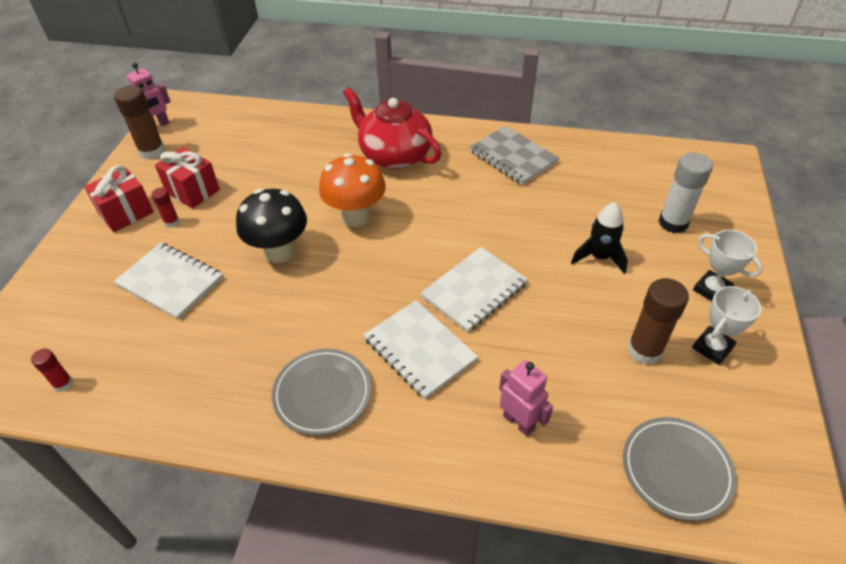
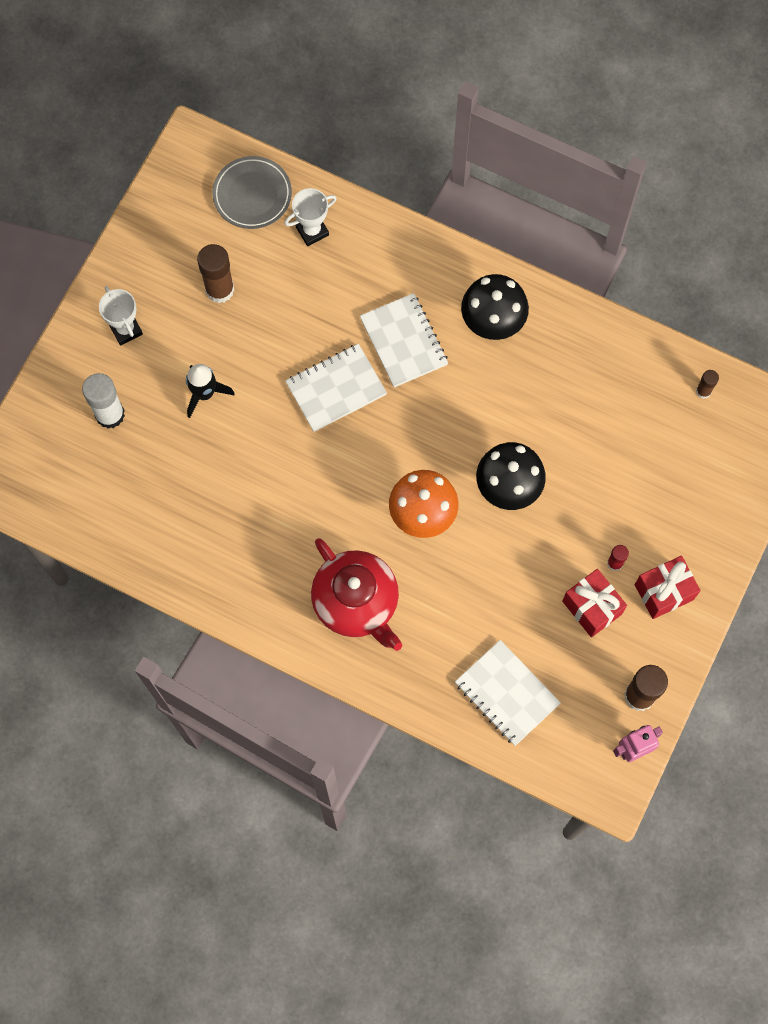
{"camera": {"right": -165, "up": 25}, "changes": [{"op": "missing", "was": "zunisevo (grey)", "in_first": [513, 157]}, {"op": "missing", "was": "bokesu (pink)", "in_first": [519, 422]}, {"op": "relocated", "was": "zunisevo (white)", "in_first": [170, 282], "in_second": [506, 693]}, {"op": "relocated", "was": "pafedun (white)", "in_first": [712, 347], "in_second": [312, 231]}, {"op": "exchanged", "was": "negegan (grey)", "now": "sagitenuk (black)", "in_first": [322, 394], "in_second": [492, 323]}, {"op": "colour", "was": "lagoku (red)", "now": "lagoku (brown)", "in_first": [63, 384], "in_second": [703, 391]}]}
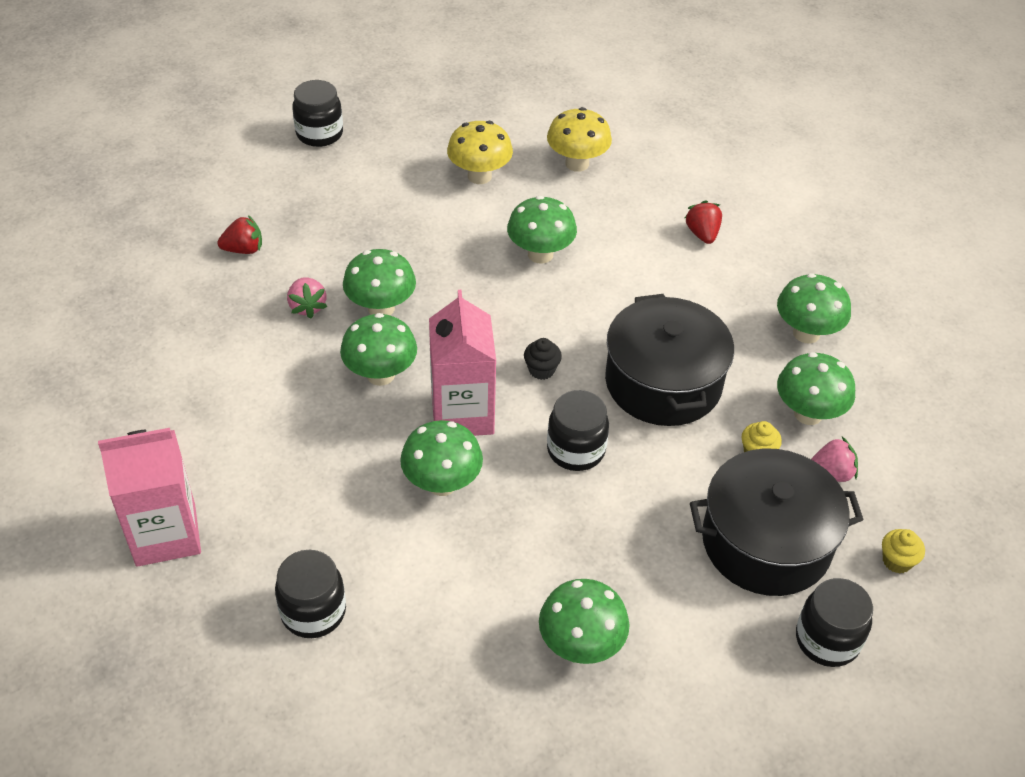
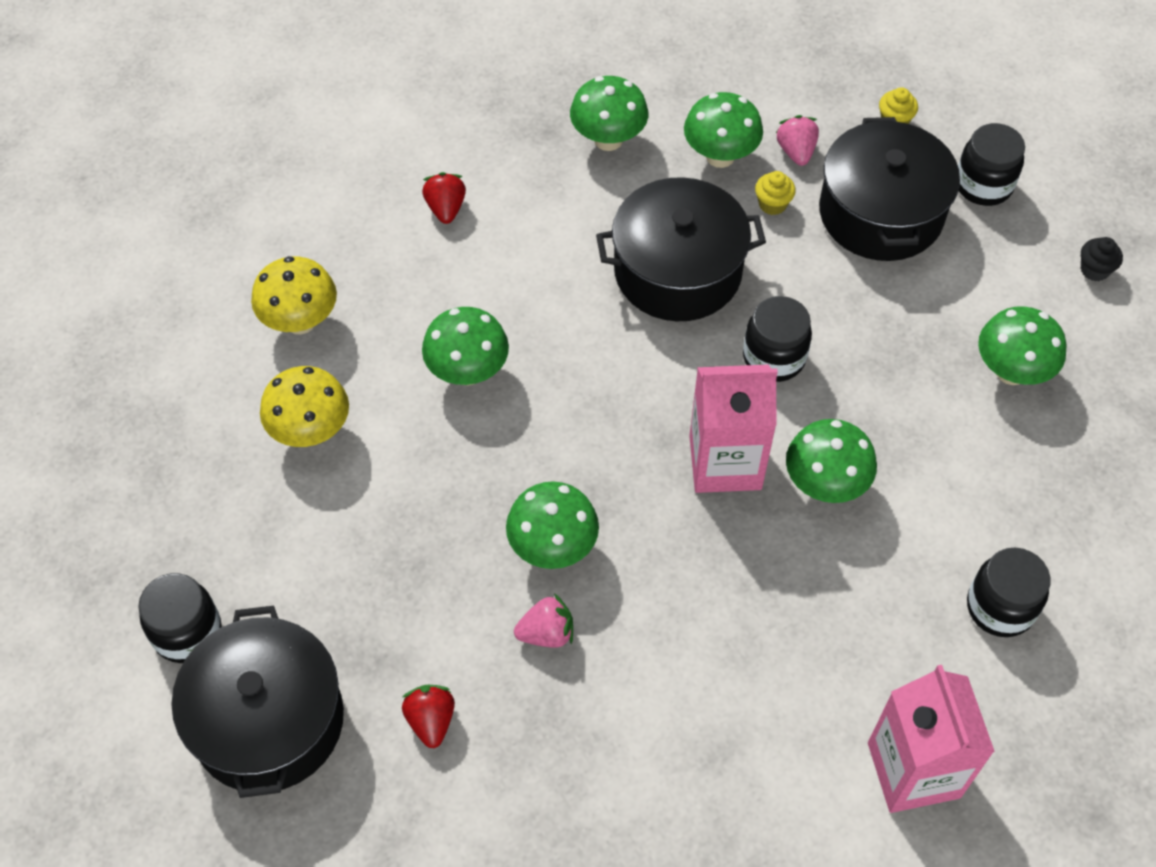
{"camera": {"right": -85, "up": 10}, "changes": [{"op": "missing", "was": "sagitenuk (green)", "in_first": [380, 375]}, {"op": "appeared", "now": "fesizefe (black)", "in_second": [268, 721]}, {"op": "relocated", "was": "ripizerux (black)", "in_first": [541, 370], "in_second": [1094, 270]}, {"op": "spun", "was": "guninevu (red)", "in_first": [702, 234], "in_second": [446, 208], "clockwise": 90}]}
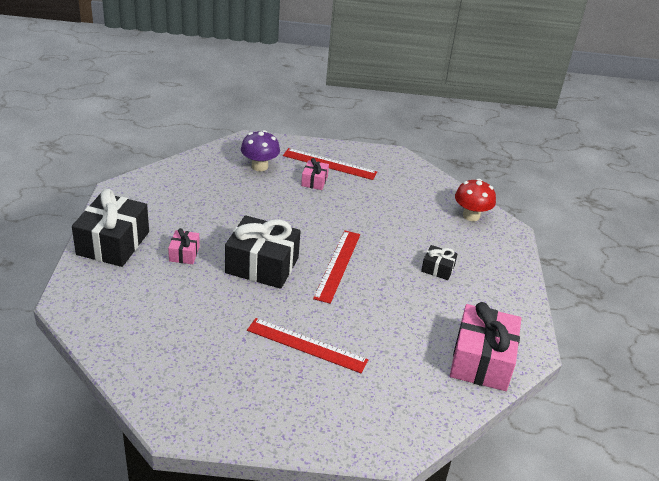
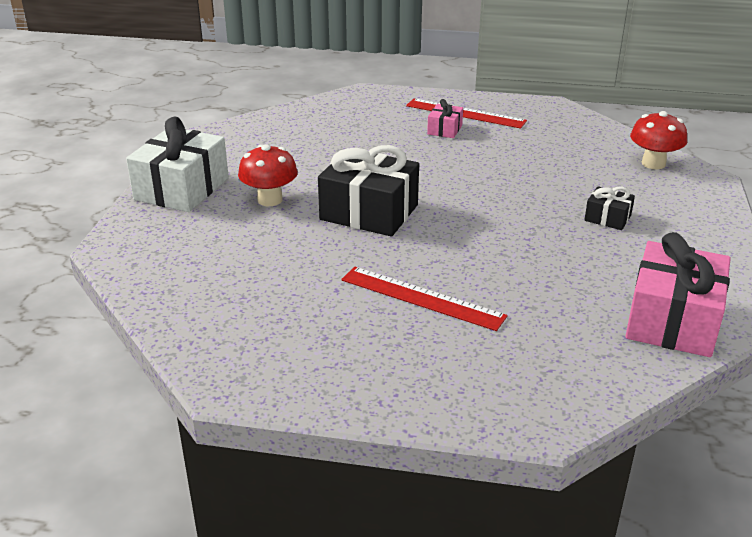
{"camera": {"right": 10, "up": -5}, "changes": [{"op": "missing", "was": "sagitenuk (purple)", "in_first": [259, 166]}, {"op": "missing", "was": "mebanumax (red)", "in_first": [337, 265]}, {"op": "exchanged", "was": "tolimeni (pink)", "now": "sagitenuk (red)", "in_first": [184, 254], "in_second": [270, 200]}, {"op": "colour", "was": "tolimeni (black)", "now": "tolimeni (white)", "in_first": [113, 243], "in_second": [181, 189]}]}
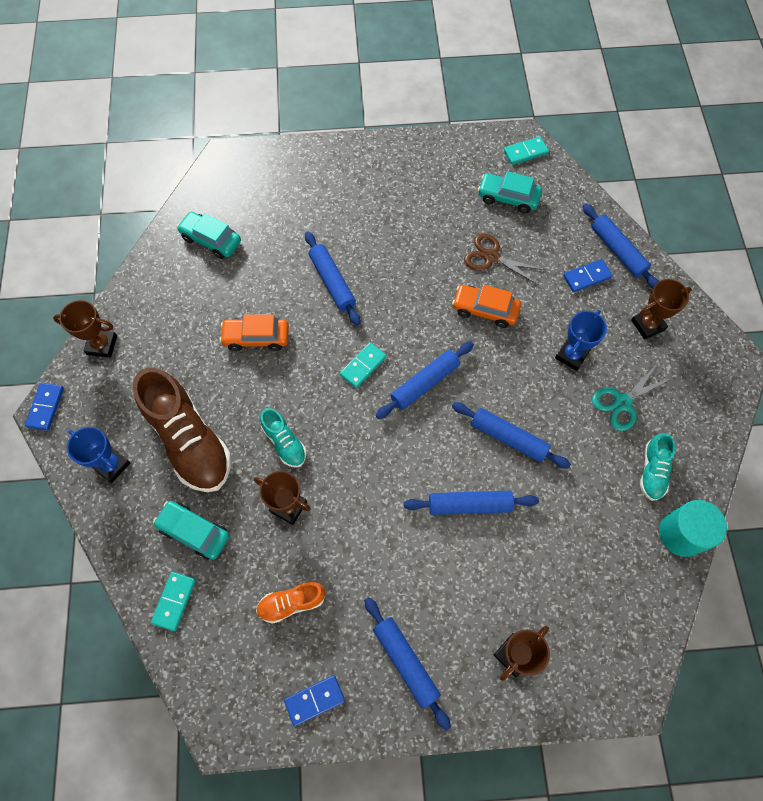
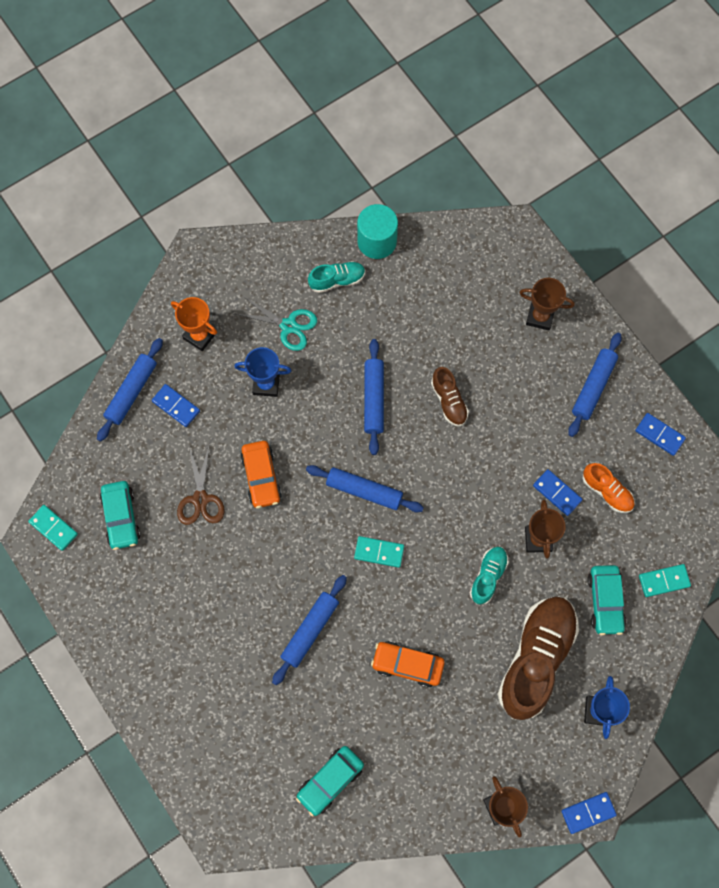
{"camera": {"right": -120, "up": 5}, "changes": [{"op": "appeared", "now": "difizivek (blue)", "in_second": [557, 493]}, {"op": "exchanged", "was": "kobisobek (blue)", "now": "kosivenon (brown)", "in_first": [469, 505], "in_second": [449, 401]}, {"op": "colour", "was": "pafedun (brown)", "now": "pafedun (orange)", "in_first": [647, 325], "in_second": [199, 335]}, {"op": "spun", "was": "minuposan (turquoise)", "in_first": [211, 240], "in_second": [330, 781], "clockwise": 45}, {"op": "spun", "was": "minuposan (orange)", "in_first": [256, 337], "in_second": [407, 665], "clockwise": 135}]}
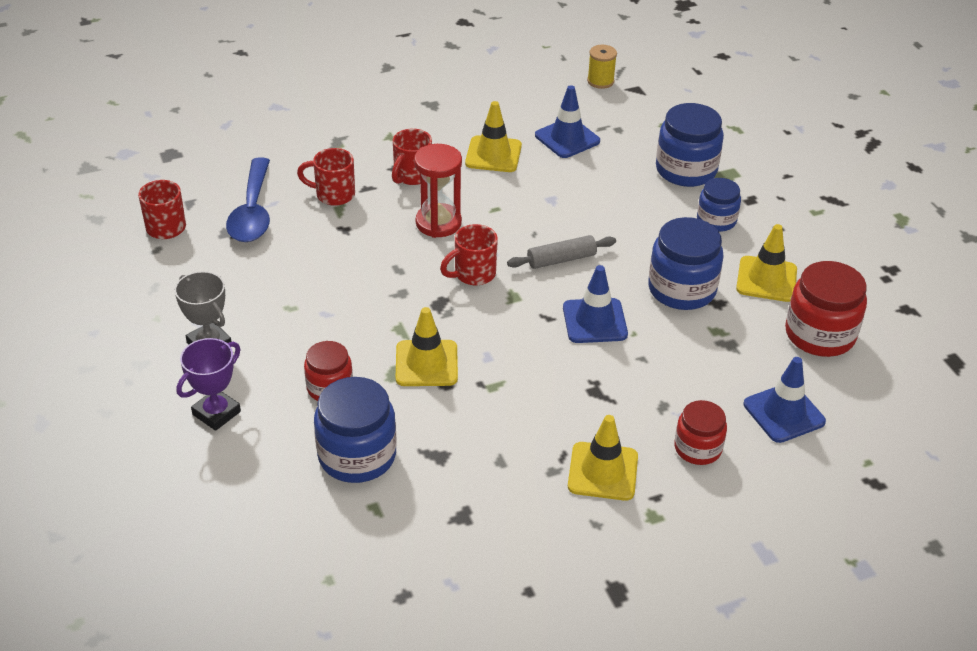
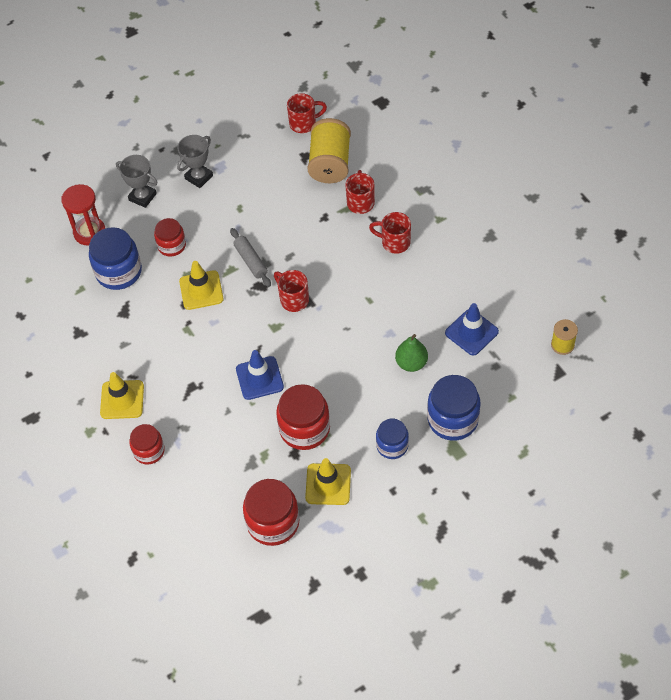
{"camera": {"right": 85, "up": 15}, "changes": [{"op": "missing", "was": "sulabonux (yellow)", "in_first": [493, 154]}, {"op": "missing", "was": "sulabonux (blue)", "in_first": [784, 413]}, {"op": "appeared", "now": "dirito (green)", "in_second": [411, 363]}, {"op": "relocated", "was": "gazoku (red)", "in_first": [438, 223], "in_second": [89, 232]}, {"op": "relocated", "was": "kobisobek (grey)", "in_first": [561, 259], "in_second": [251, 261]}, {"op": "exchanged", "was": "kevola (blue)", "now": "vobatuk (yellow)", "in_first": [252, 212], "in_second": [330, 163]}, {"op": "colour", "was": "pafedun (purple)", "now": "pafedun (grey)", "in_first": [216, 413], "in_second": [142, 197]}, {"op": "colour", "was": "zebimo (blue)", "now": "zebimo (red)", "in_first": [682, 289], "in_second": [304, 429]}]}
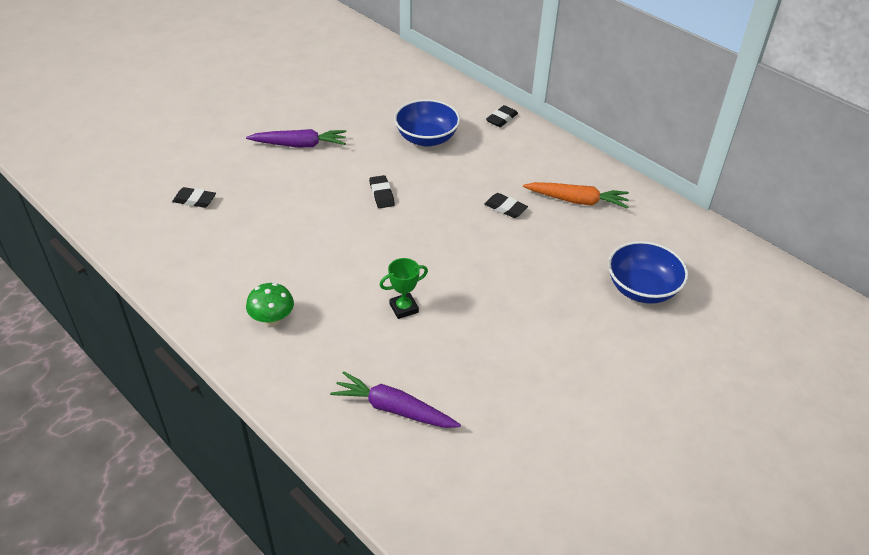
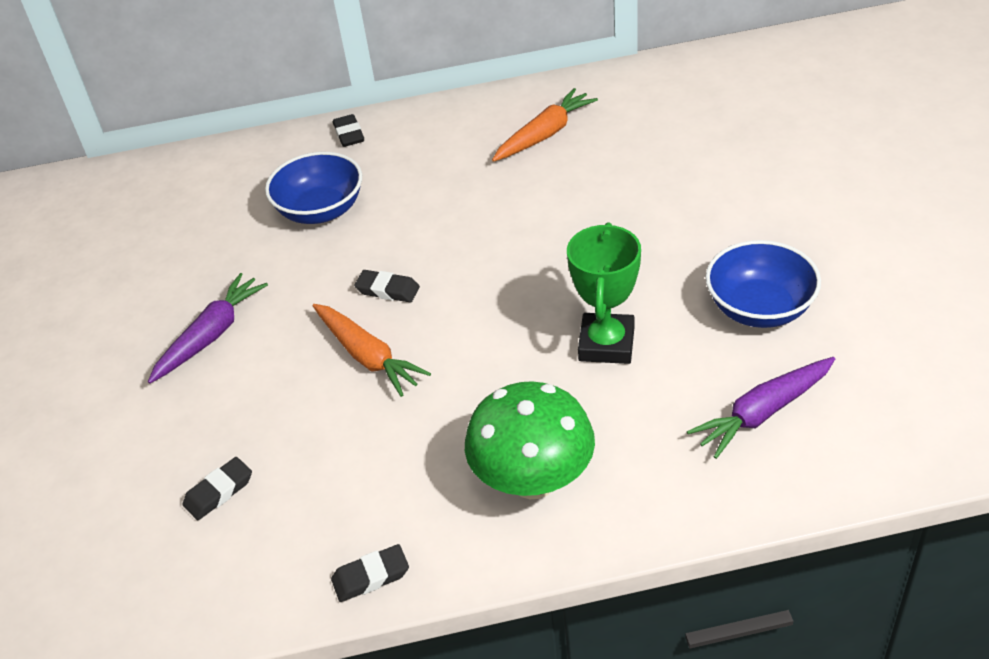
{"camera": {"right": -50, "up": 0}, "changes": [{"op": "appeared", "now": "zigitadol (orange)", "in_second": [368, 356]}, {"op": "relocated", "was": "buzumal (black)", "in_first": [505, 208], "in_second": [371, 576]}, {"op": "relocated", "was": "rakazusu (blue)", "in_first": [642, 289], "in_second": [759, 308]}, {"op": "size", "was": "sagitenuk (green)", "in_first": [272, 319], "in_second": [533, 480], "ratio": 1.79}, {"op": "size", "was": "pafedun (green)", "in_first": [404, 308], "in_second": [606, 344], "ratio": 1.64}]}
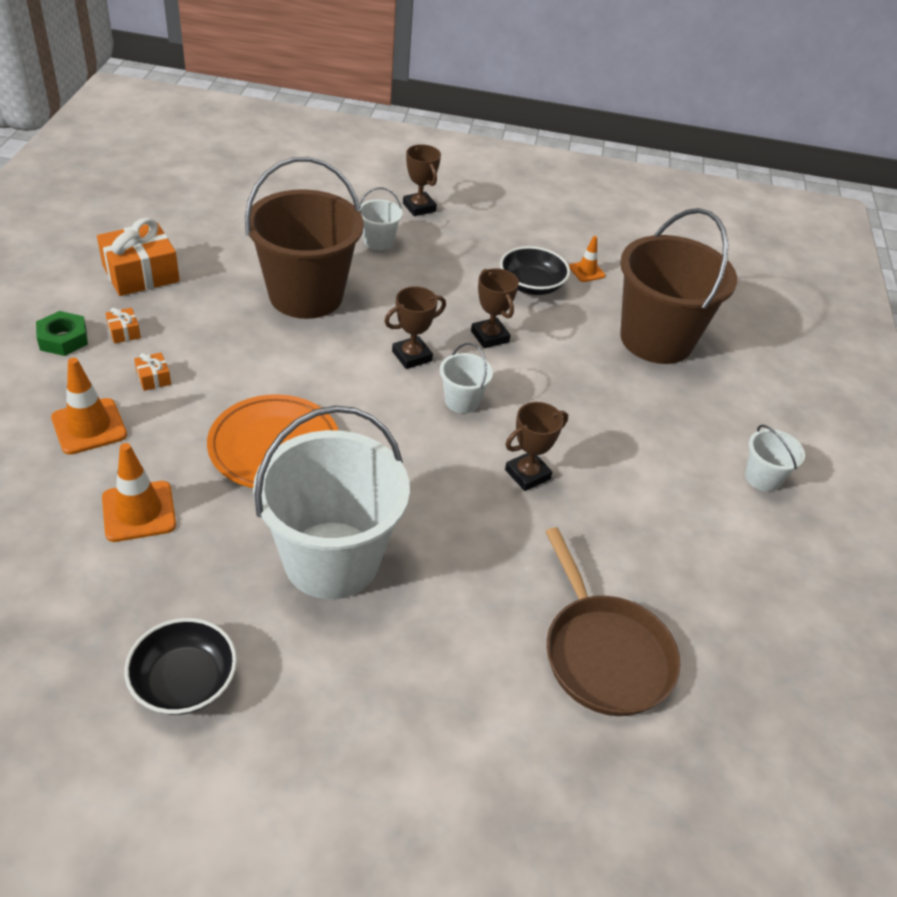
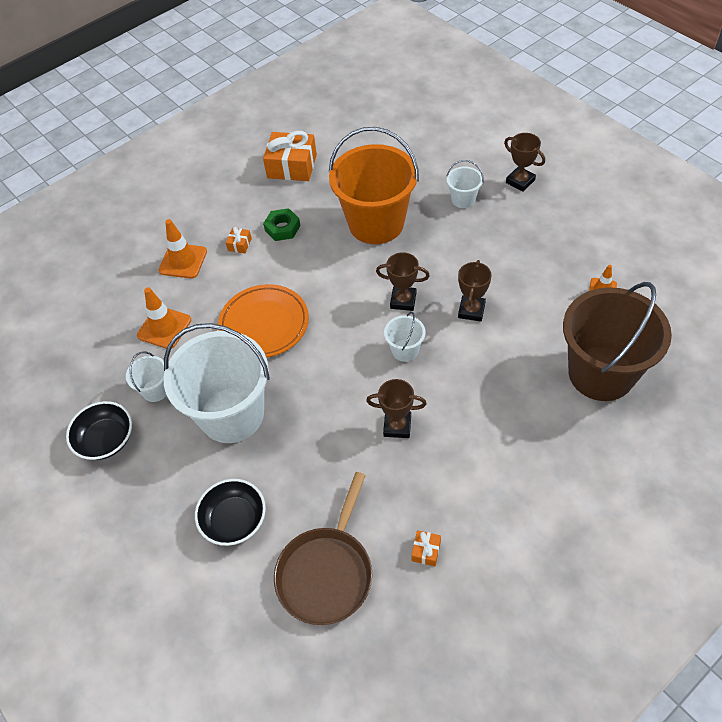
{"camera": {"right": 50, "up": 10}, "changes": [{"op": "relocated", "was": "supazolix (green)", "in_first": [63, 339], "in_second": [282, 228]}, {"op": "relocated", "was": "tolimeni (orange)", "in_first": [124, 332], "in_second": [426, 551]}, {"op": "relocated", "was": "rakazusu (black)", "in_first": [531, 285], "in_second": [234, 520]}, {"op": "relocated", "was": "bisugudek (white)", "in_first": [762, 478], "in_second": [155, 390]}, {"op": "colour", "was": "bisugudek (brown)", "now": "bisugudek (orange)", "in_first": [306, 295], "in_second": [376, 223]}, {"op": "spun", "was": "pafedun (brown)", "in_first": [419, 207], "in_second": [520, 181], "clockwise": -60}]}
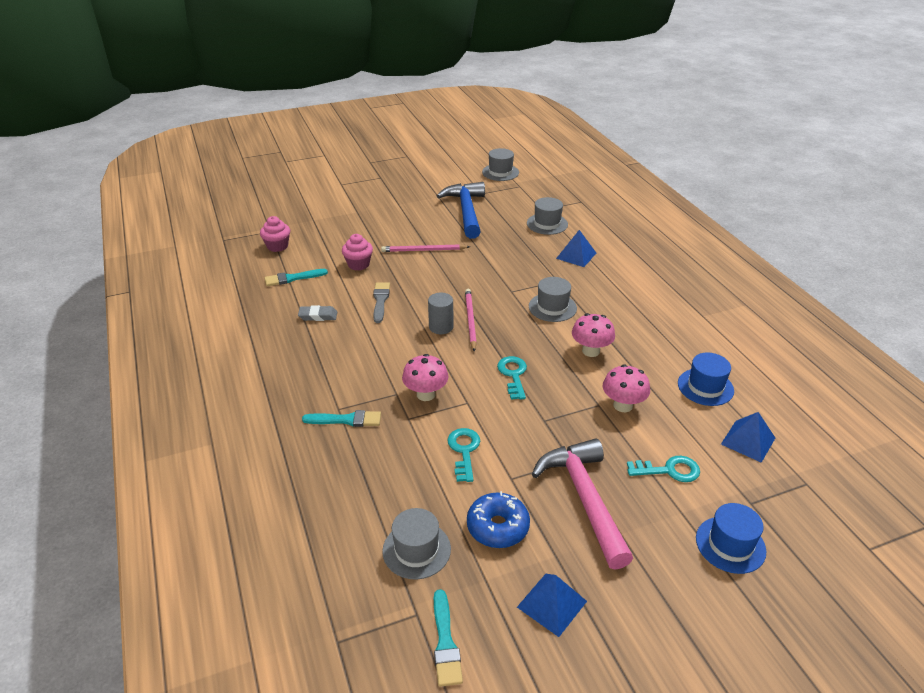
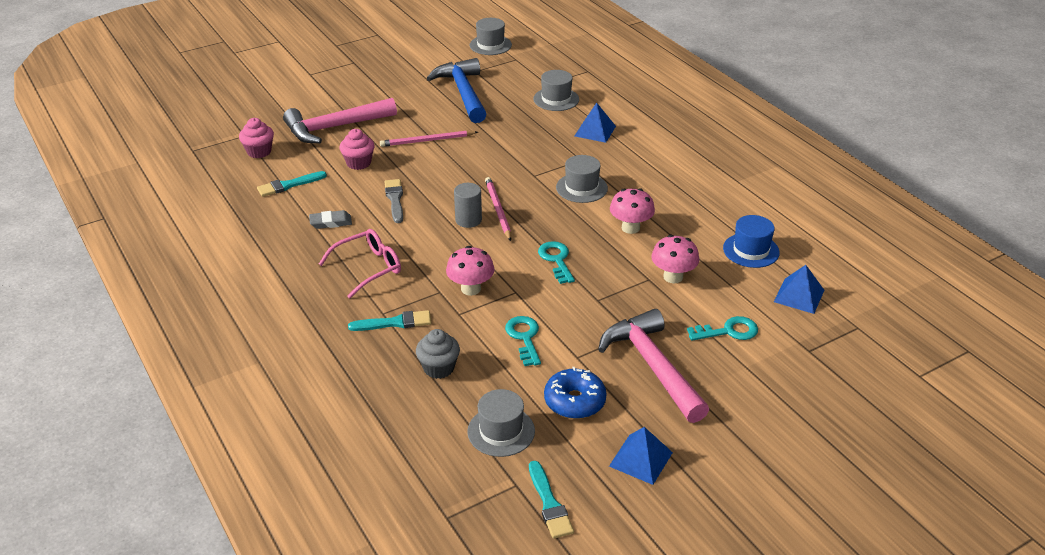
{"camera": {"right": -10, "up": 0}, "changes": [{"op": "missing", "was": "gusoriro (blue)", "in_first": [730, 544]}, {"op": "appeared", "now": "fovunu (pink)", "in_second": [335, 127]}, {"op": "appeared", "now": "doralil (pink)", "in_second": [368, 268]}, {"op": "appeared", "now": "ripizerux (grey)", "in_second": [439, 368]}]}
